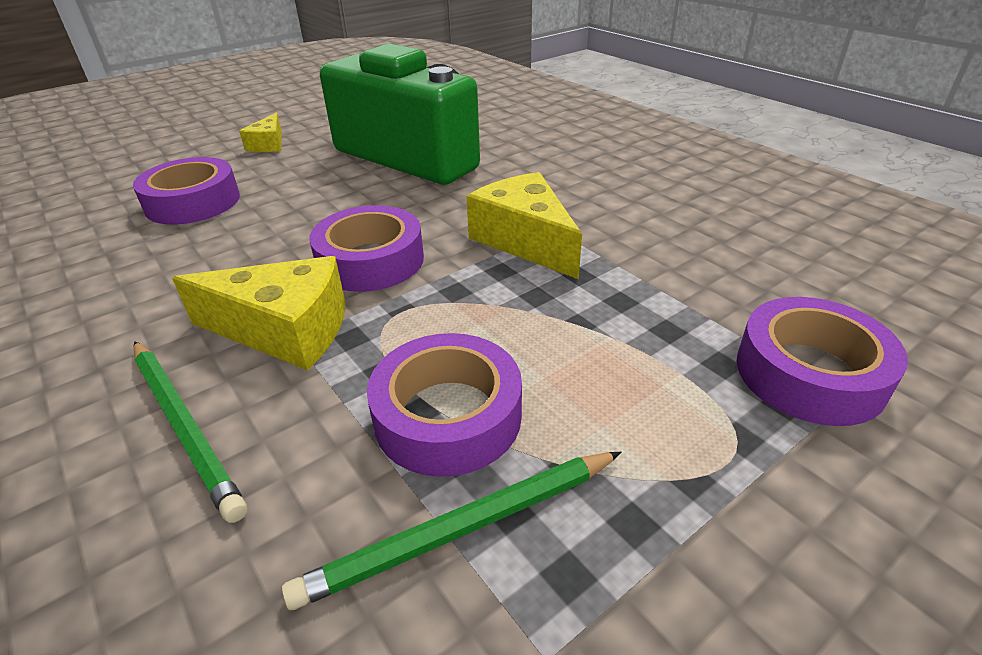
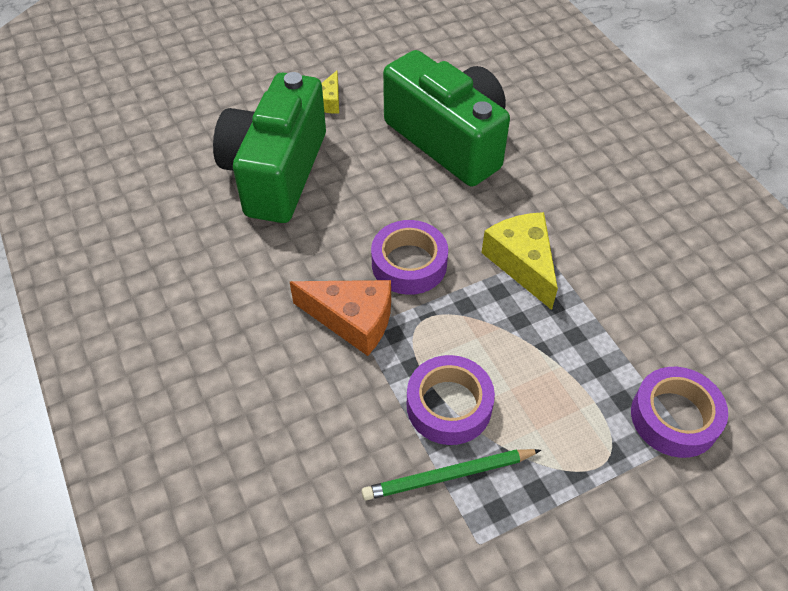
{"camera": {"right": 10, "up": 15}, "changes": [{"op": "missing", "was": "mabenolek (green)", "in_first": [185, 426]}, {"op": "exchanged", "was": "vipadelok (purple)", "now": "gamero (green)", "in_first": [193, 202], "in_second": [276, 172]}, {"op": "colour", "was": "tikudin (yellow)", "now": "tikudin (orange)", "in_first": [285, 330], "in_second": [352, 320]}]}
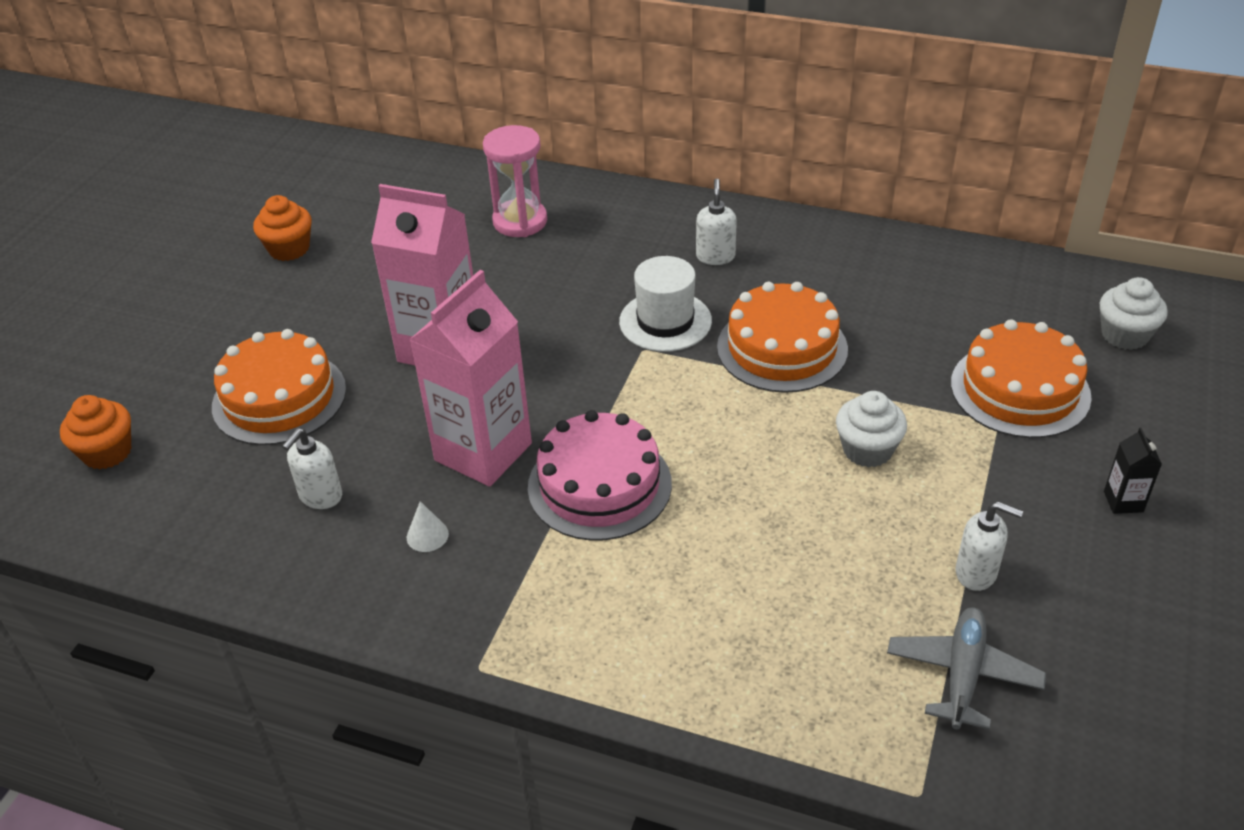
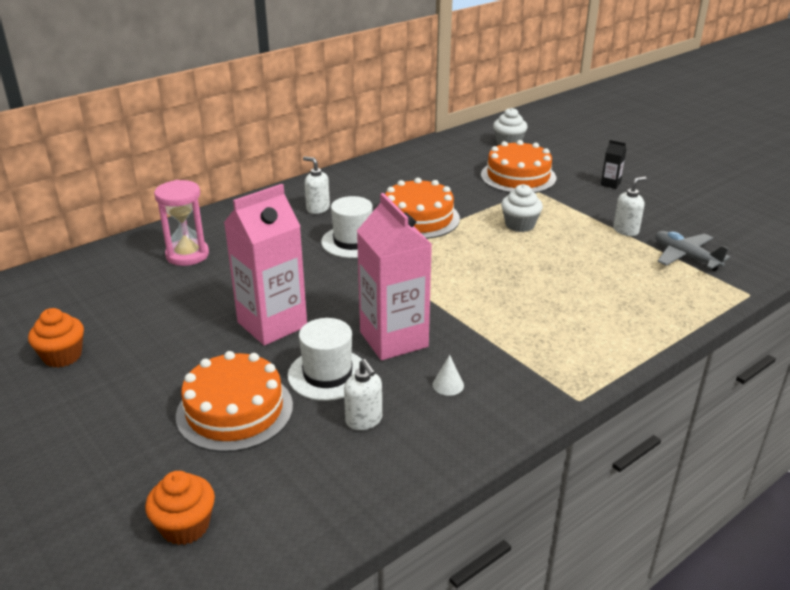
{"camera": {"right": -60, "up": -10}, "changes": [{"op": "missing", "was": "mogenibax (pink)", "in_first": [599, 485]}, {"op": "appeared", "now": "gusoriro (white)", "in_second": [327, 374]}]}
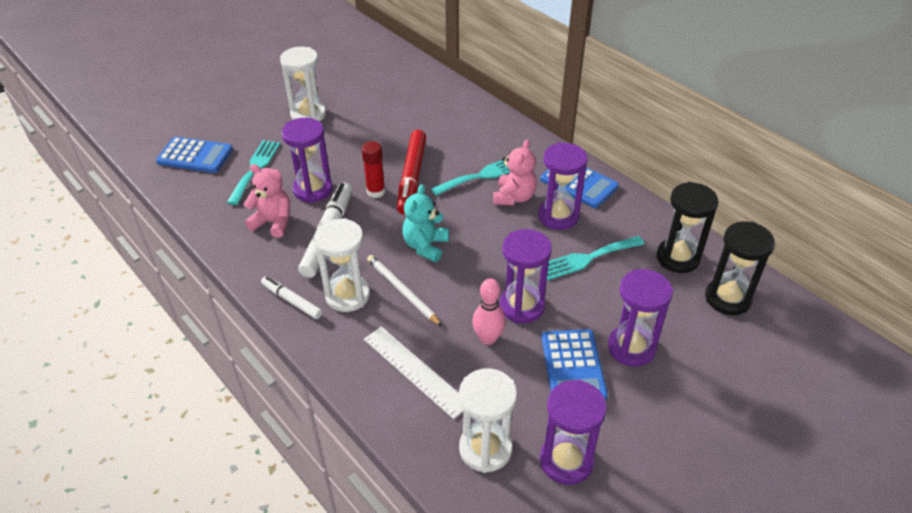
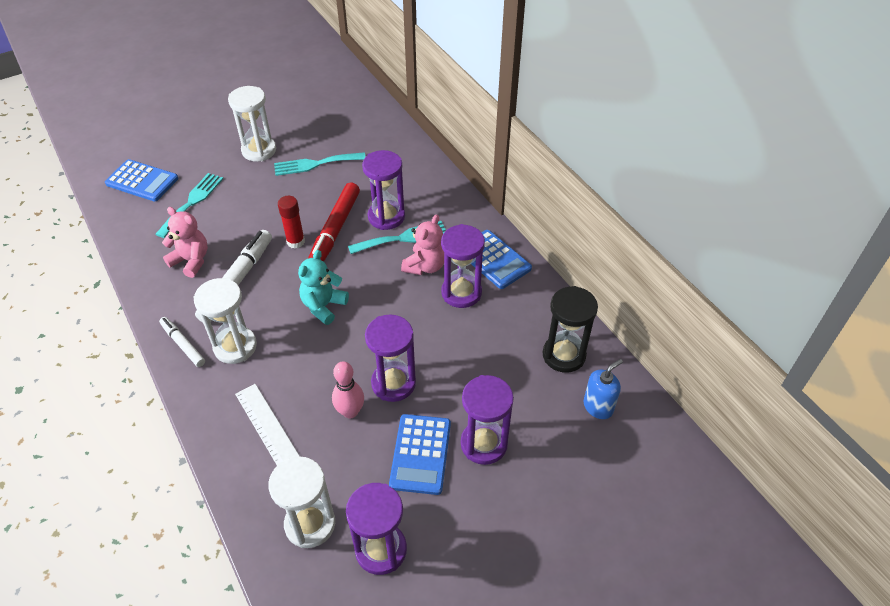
{"camera": {"right": 10, "up": 5}, "changes": [{"op": "missing", "was": "mabenolek (white)", "in_first": [402, 291]}, {"op": "relocated", "was": "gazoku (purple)", "in_first": [313, 189], "in_second": [386, 217]}, {"op": "relocated", "was": "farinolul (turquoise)", "in_first": [587, 258], "in_second": [315, 164]}, {"op": "exchanged", "was": "gazoku (black)", "now": "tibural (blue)", "in_first": [727, 298], "in_second": [598, 407]}]}
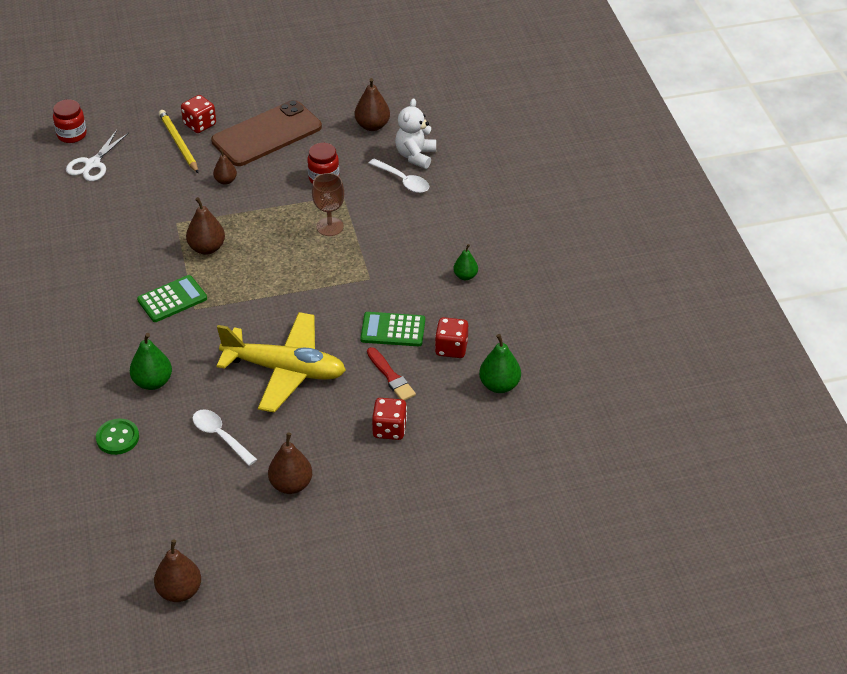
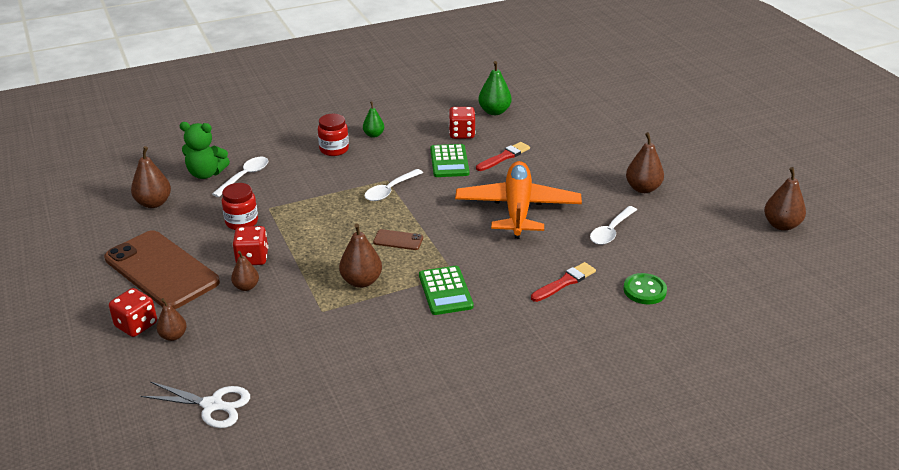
{"camera": {"right": -100, "up": -10}, "changes": [{"op": "missing", "was": "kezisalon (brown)", "in_first": [330, 226]}, {"op": "appeared", "now": "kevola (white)", "in_second": [390, 190]}, {"op": "appeared", "now": "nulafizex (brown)", "in_second": [398, 240]}, {"op": "relocated", "was": "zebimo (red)", "in_first": [72, 135], "in_second": [334, 149]}, {"op": "relocated", "was": "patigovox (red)", "in_first": [389, 429], "in_second": [252, 258]}, {"op": "exchanged", "was": "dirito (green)", "now": "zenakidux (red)", "in_first": [152, 382], "in_second": [564, 282]}, {"op": "exchanged", "was": "mabenolek (yellow)", "now": "dirito (brown)", "in_first": [178, 143], "in_second": [173, 336]}, {"op": "colour", "was": "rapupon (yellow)", "now": "rapupon (orange)", "in_first": [285, 370], "in_second": [517, 209]}, {"op": "colour", "was": "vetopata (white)", "now": "vetopata (green)", "in_first": [415, 156], "in_second": [206, 174]}, {"op": "spun", "was": "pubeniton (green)", "in_first": [172, 299], "in_second": [445, 291], "clockwise": -150}]}
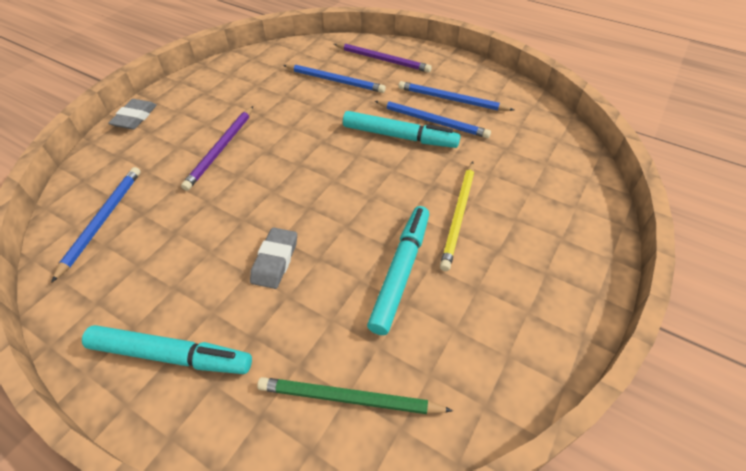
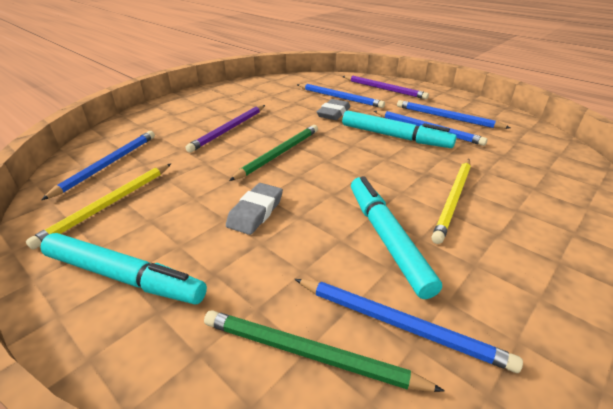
{"camera": {"right": 10, "up": -15}, "changes": [{"op": "appeared", "now": "mabenolek (yellow)", "in_second": [108, 205]}, {"op": "appeared", "now": "mabenolek (green)", "in_second": [279, 154]}, {"op": "appeared", "now": "mabenolek (blue)", "in_second": [400, 324]}, {"op": "relocated", "was": "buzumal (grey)", "in_first": [135, 117], "in_second": [333, 113]}, {"op": "spun", "was": "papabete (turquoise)", "in_first": [401, 272], "in_second": [386, 238], "clockwise": -45}]}
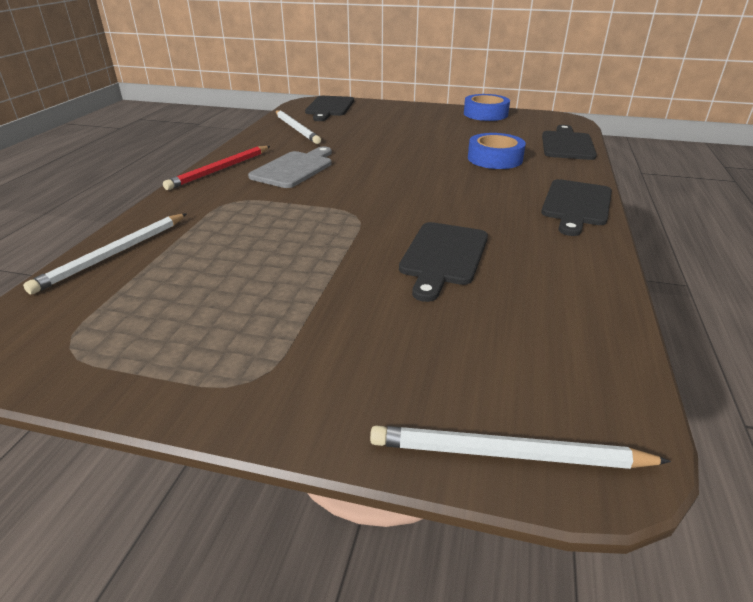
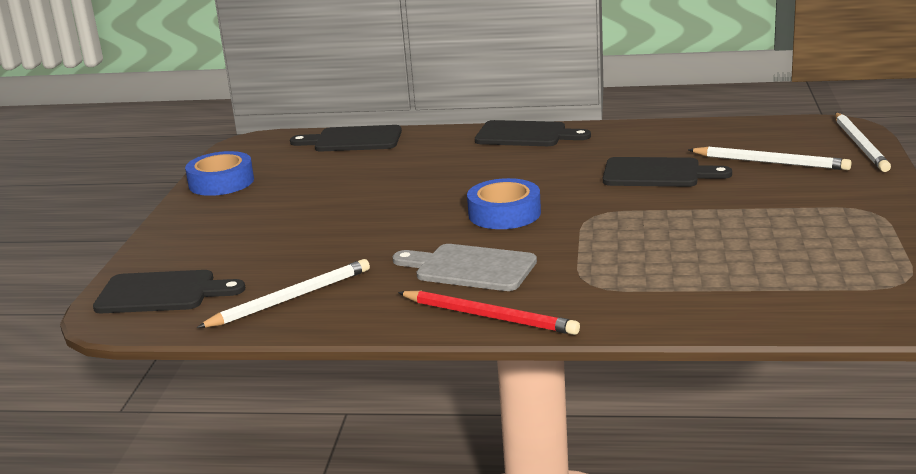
{"camera": {"right": -95, "up": -10}, "changes": [{"op": "relocated", "was": "mabenolek (white)", "in_first": [114, 254], "in_second": [770, 162]}, {"op": "relocated", "was": "vipadelok (blue)", "in_first": [495, 159], "in_second": [504, 214]}]}
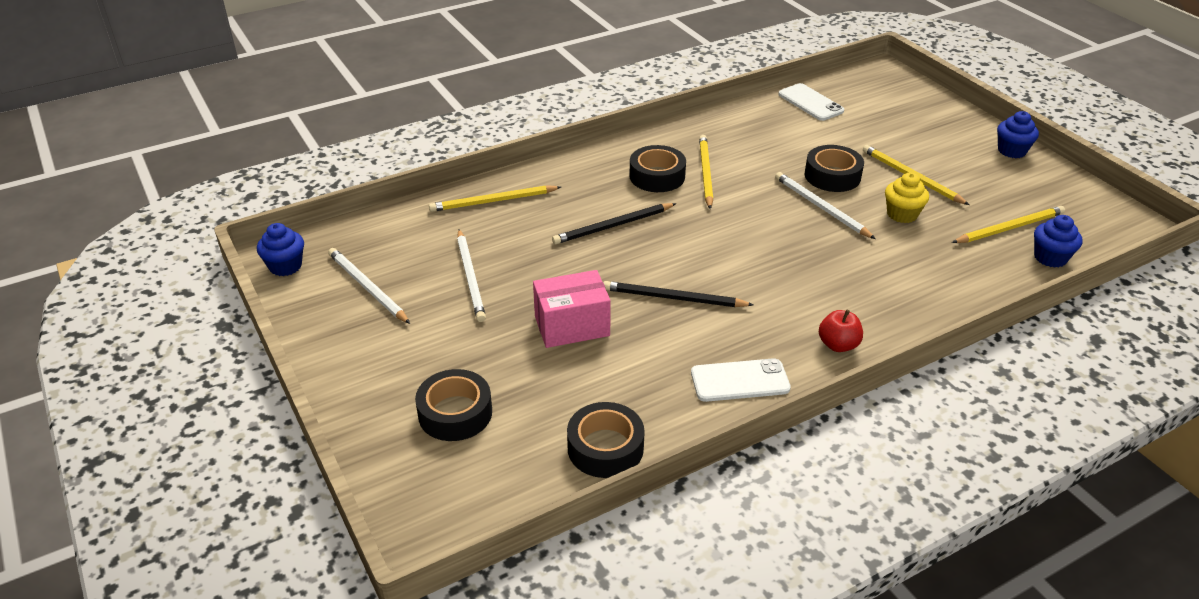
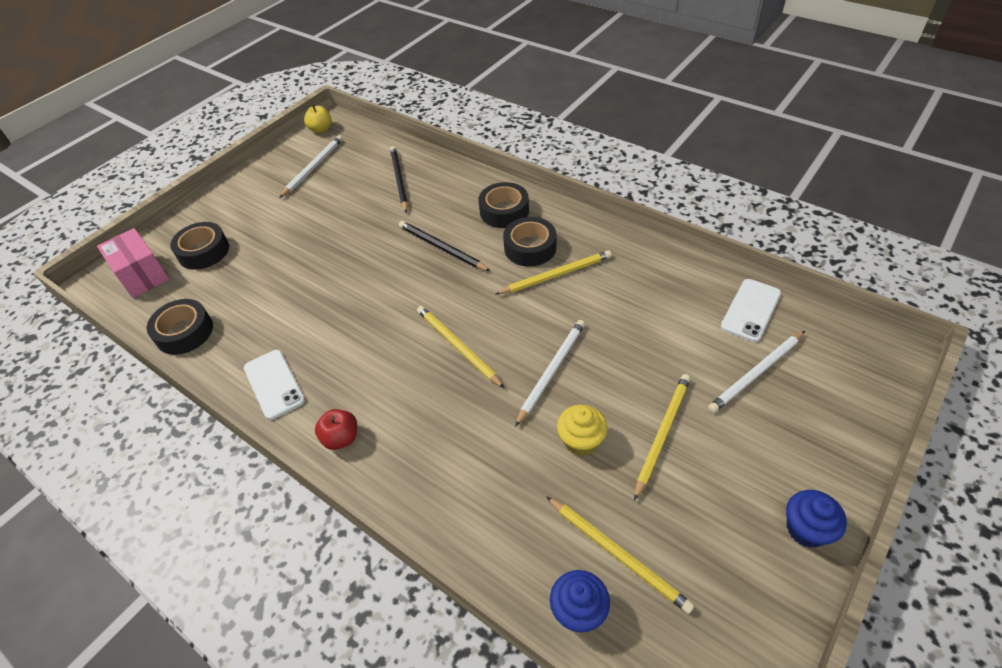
{"camera": {"right": 70, "up": 10}, "changes": [{"op": "relocated", "was": "mabenolek (yellow)", "in_first": [493, 201], "in_second": [457, 347]}, {"op": "relocated", "was": "mabenolek (white)", "in_first": [470, 277], "in_second": [756, 373]}, {"op": "relocated", "was": "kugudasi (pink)", "in_first": [572, 326], "in_second": [142, 275]}, {"op": "relocated", "was": "mabenolek (black)", "in_first": [673, 298], "in_second": [399, 180]}, {"op": "relocated", "was": "vipadelok (black)", "in_first": [832, 176], "in_second": [504, 211]}, {"op": "exchanged", "was": "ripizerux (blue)", "now": "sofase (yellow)", "in_first": [285, 266], "in_second": [321, 129]}]}
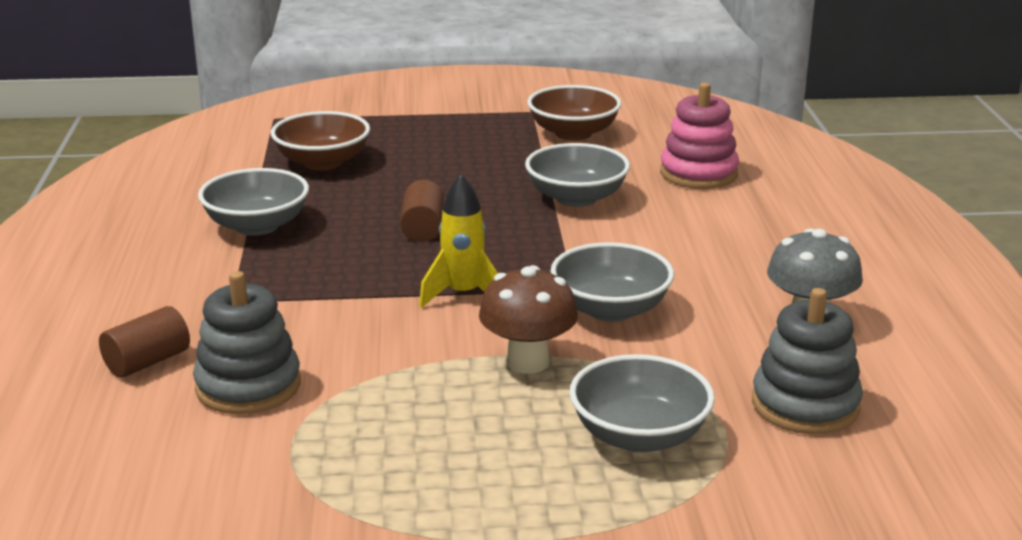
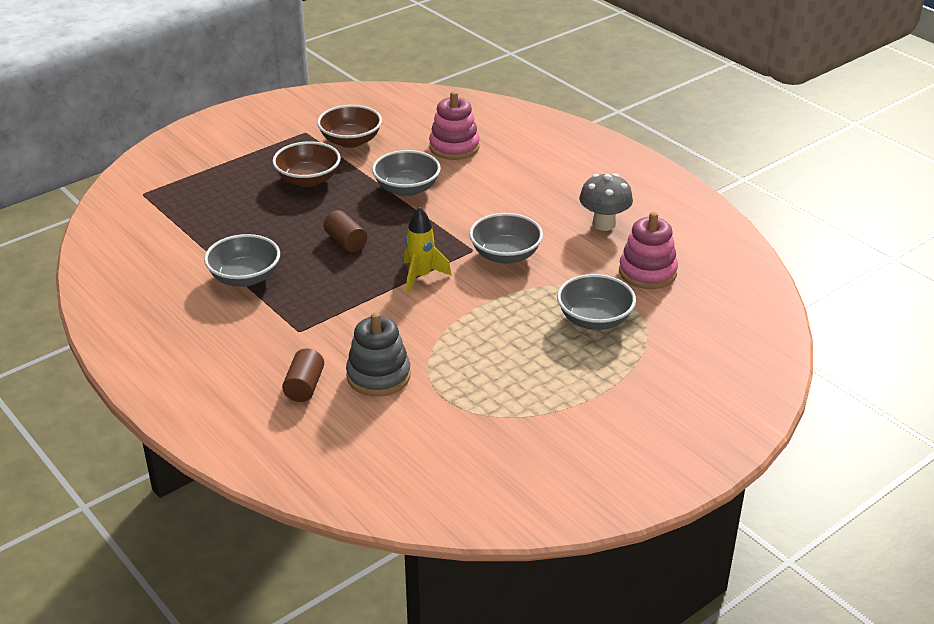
{"camera": {"right": -35, "up": 10}, "changes": [{"op": "missing", "was": "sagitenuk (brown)", "in_first": [528, 362]}, {"op": "relocated", "was": "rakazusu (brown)", "in_first": [322, 162], "in_second": [308, 179]}, {"op": "colour", "was": "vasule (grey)", "now": "vasule (pink)", "in_first": [805, 405], "in_second": [647, 272]}]}
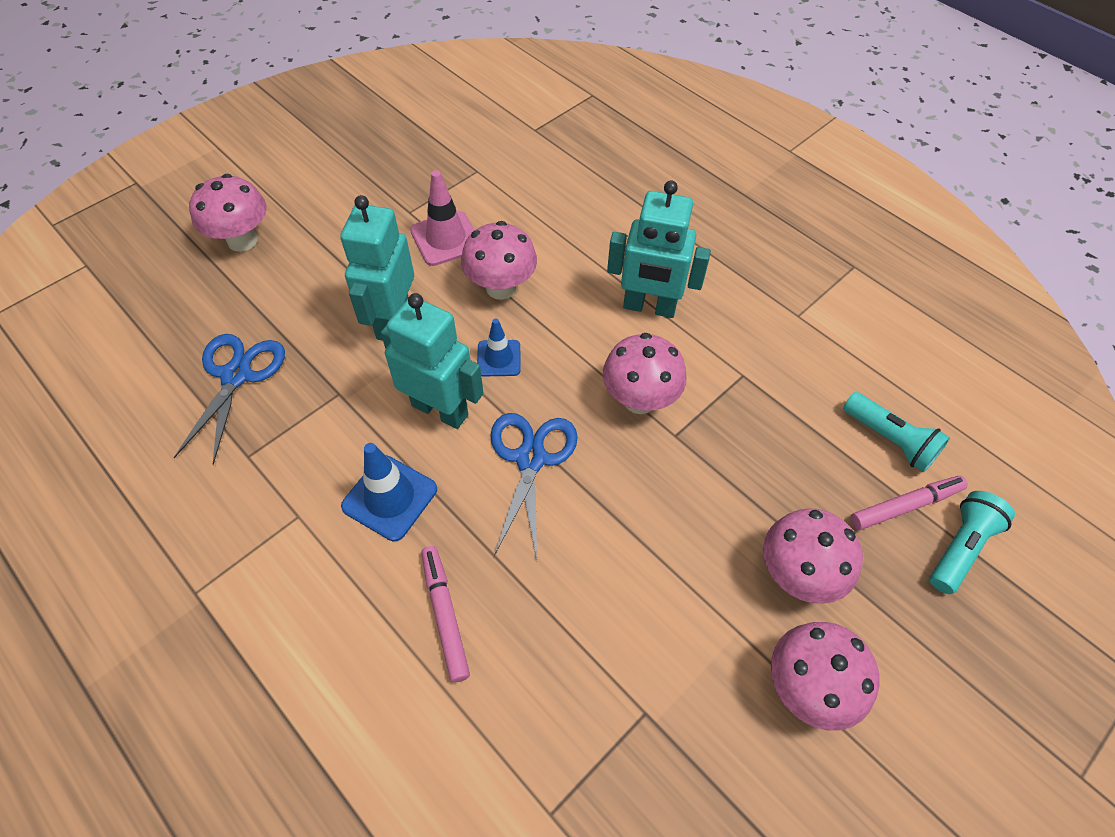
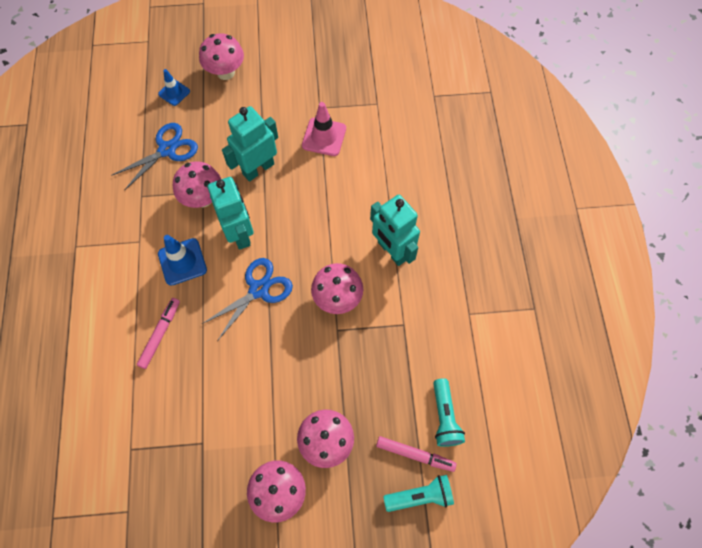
{"camera": {"right": 40, "up": 10}, "changes": [{"op": "relocated", "was": "sagitenuk (pink)", "in_first": [501, 288], "in_second": [203, 198]}, {"op": "relocated", "was": "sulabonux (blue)", "in_first": [499, 358], "in_second": [174, 92]}]}
